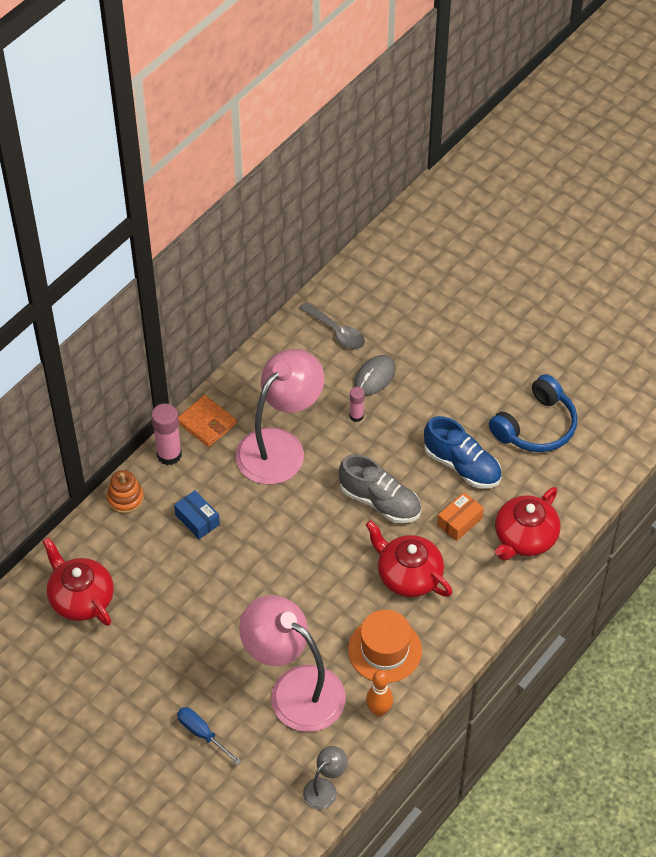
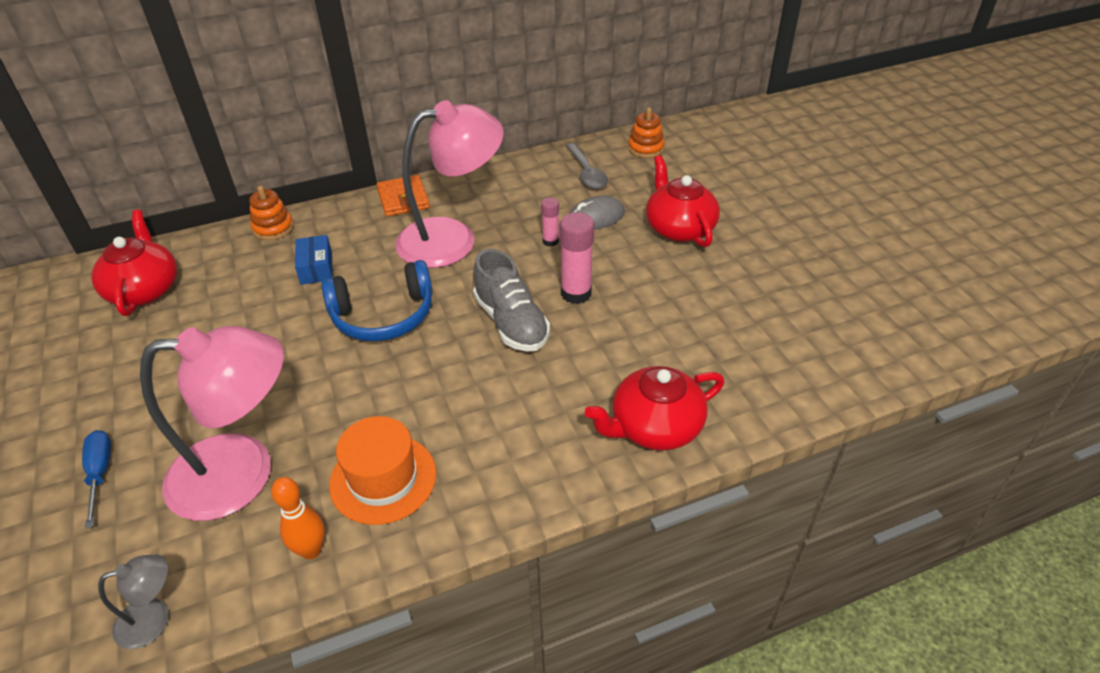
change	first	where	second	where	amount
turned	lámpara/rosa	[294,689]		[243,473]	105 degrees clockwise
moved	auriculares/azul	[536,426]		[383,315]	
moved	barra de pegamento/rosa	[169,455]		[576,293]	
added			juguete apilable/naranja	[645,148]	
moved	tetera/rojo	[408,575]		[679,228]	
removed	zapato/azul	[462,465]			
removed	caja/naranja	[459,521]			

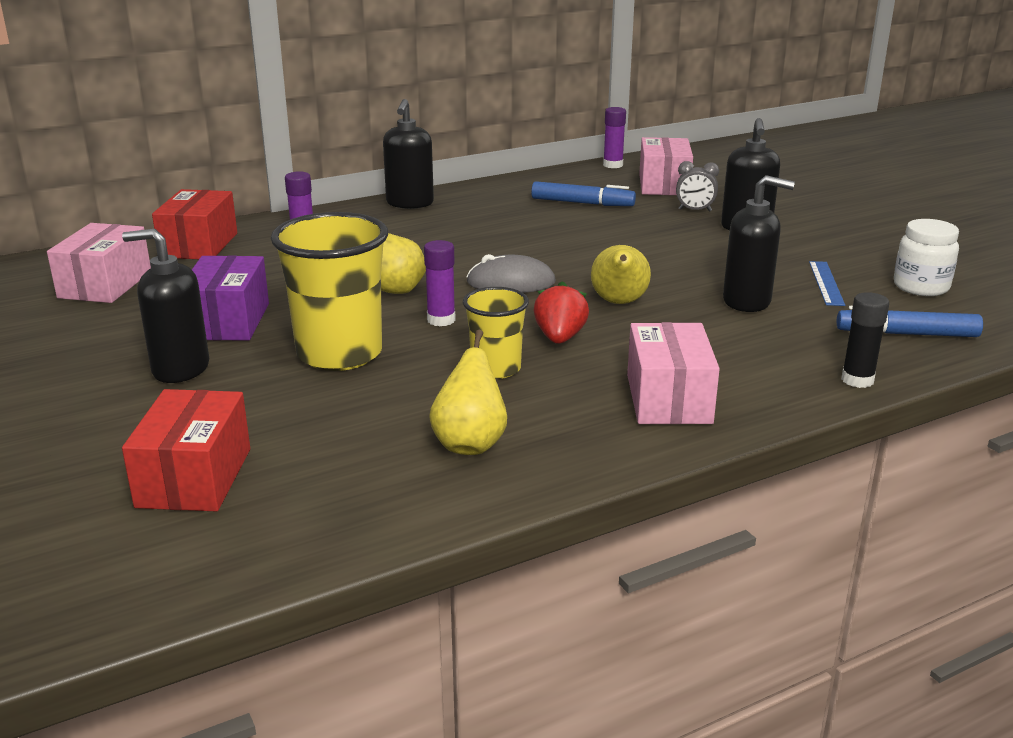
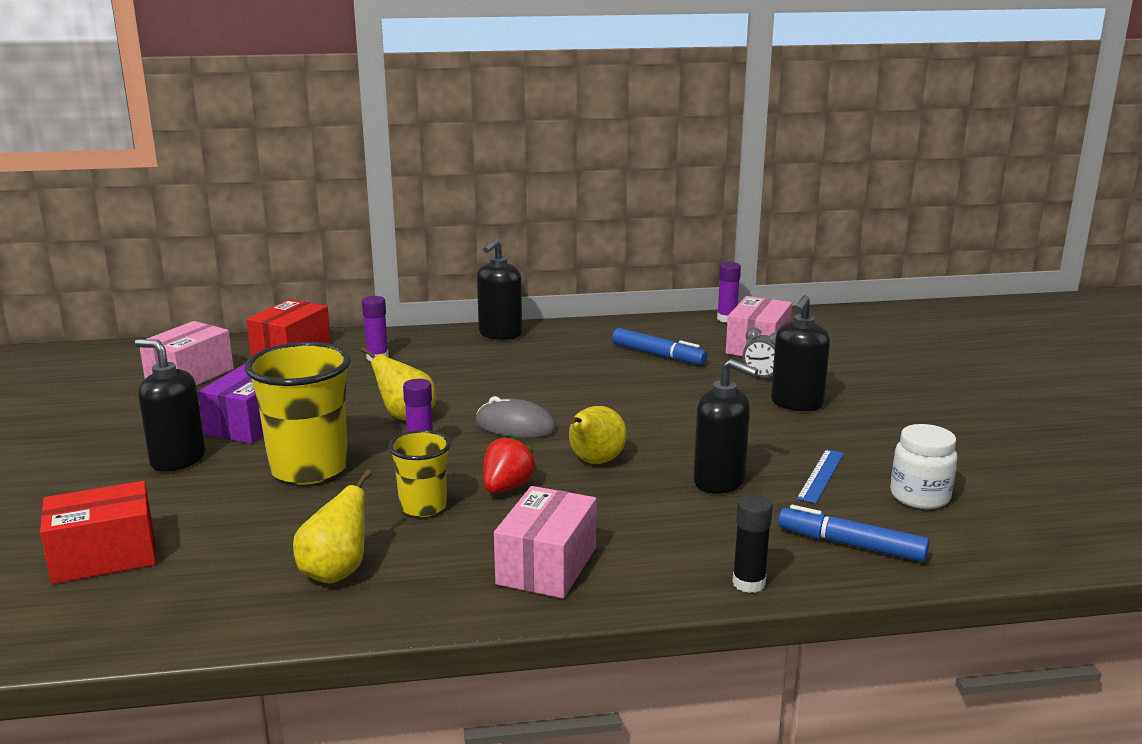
change	first	where	second	where	amount
turned	caja/rojo	[194,477]		[104,556]	45 degrees clockwise

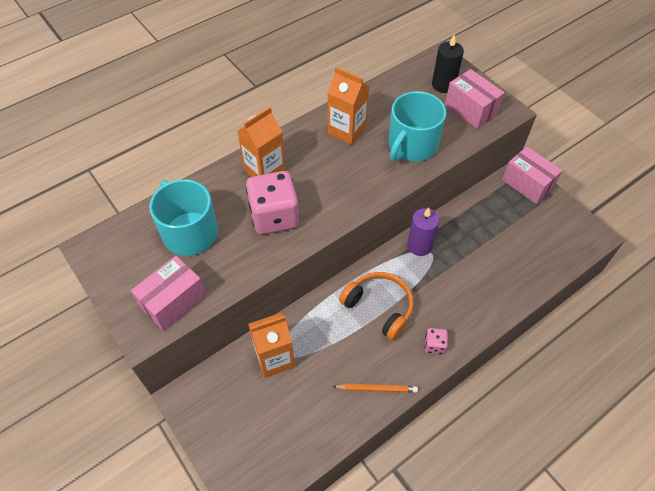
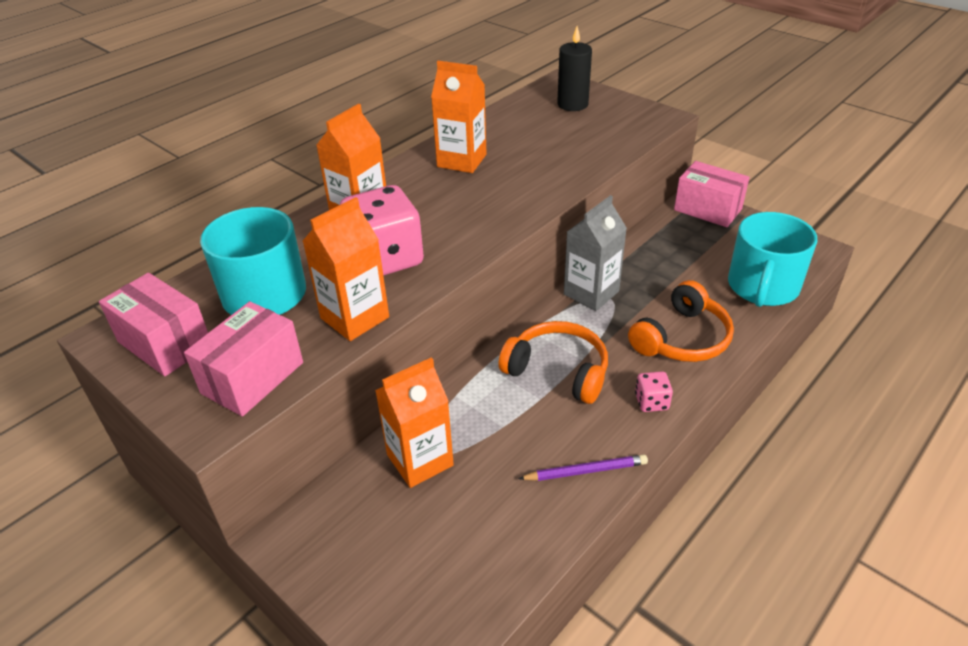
change	first	where	second	where	amount
moved	caja/rosa	[470,109]		[165,343]	
added			cartón de leche/naranja	[355,318]	
recoloured	lápiz/naranja	[377,389]	lápiz/morado	[586,471]	
replaced	vela/morado	[419,245]	cartón de leche/gris	[591,293]	
added			auriculares/naranja	[682,338]	
moved	taza/turquesa	[412,145]		[762,287]	

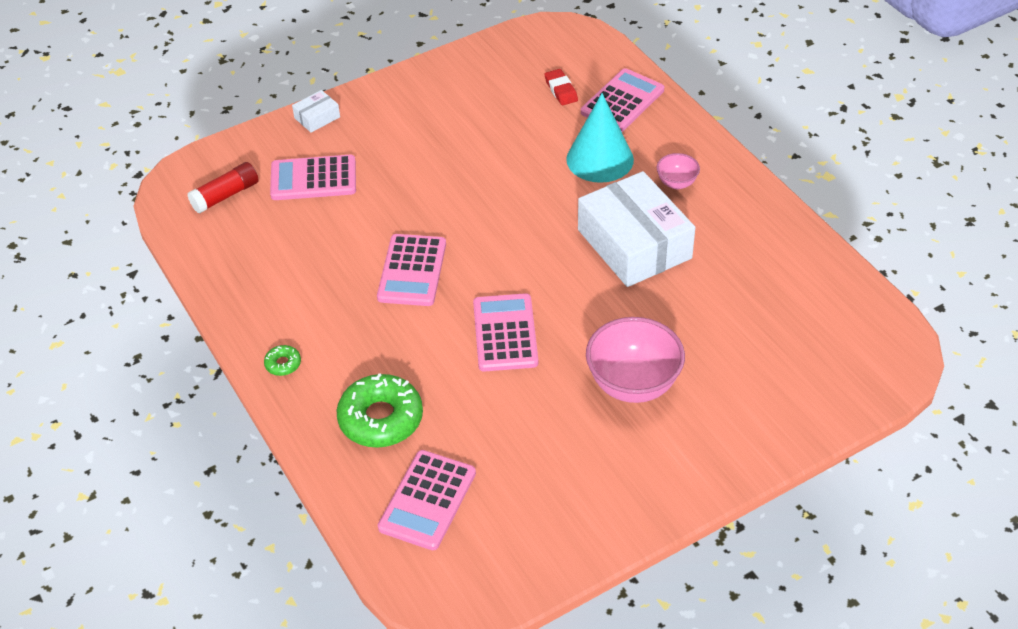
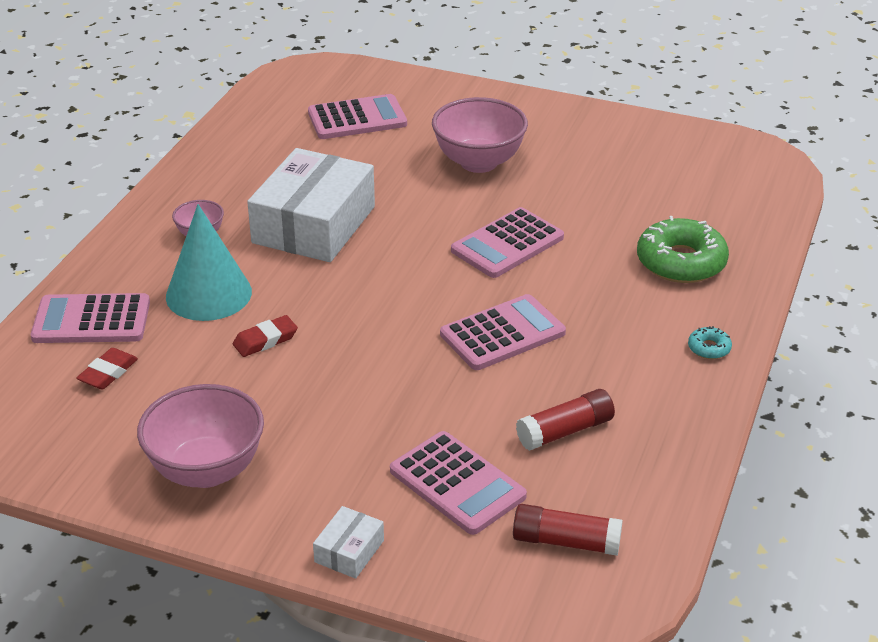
change	first	where	second	where	amount
added			cuenco/rosa	[206,470]	
added			goma de borrar/rojo	[265,340]	
moved	calculadora/rosa	[427,500]		[357,118]	
turned	caja/blanco	[317,117]		[349,551]	75 degrees counterclockwise
added			barra de pegamento/rojo	[565,431]	
recoloured	rosquilla/verde	[283,364]	rosquilla/turquesa	[709,348]	

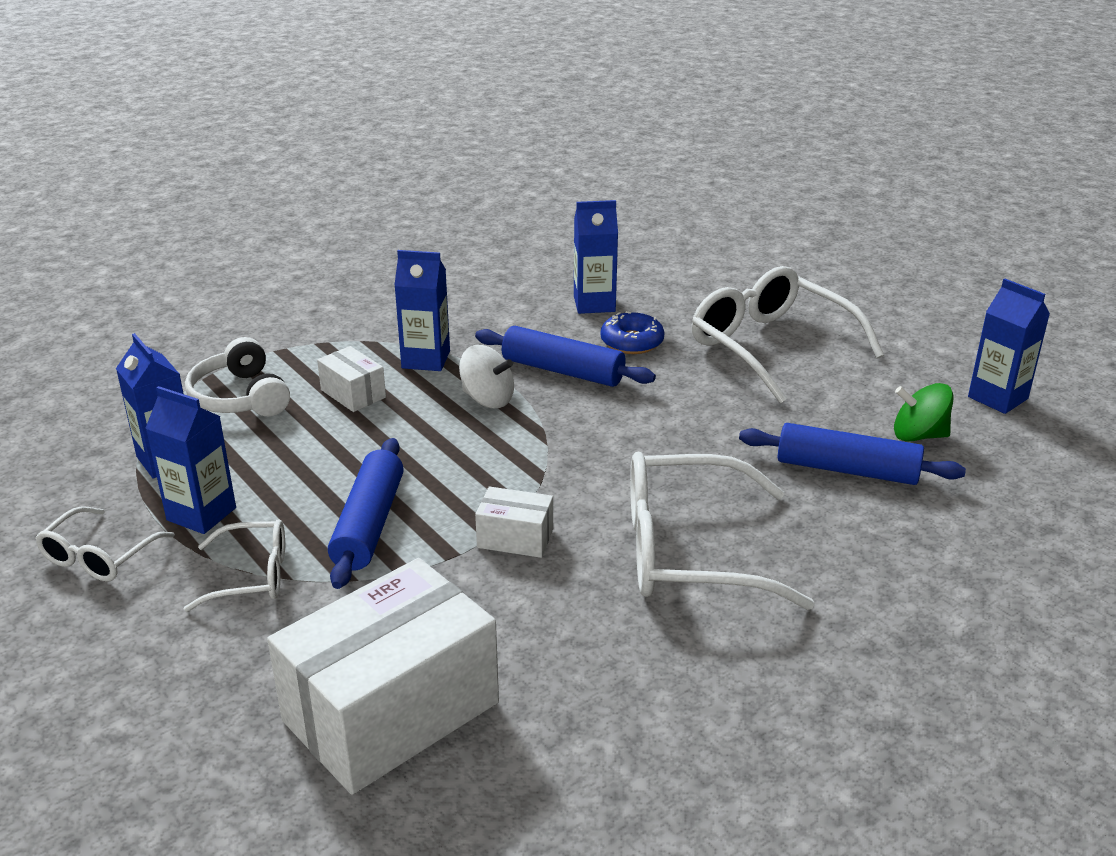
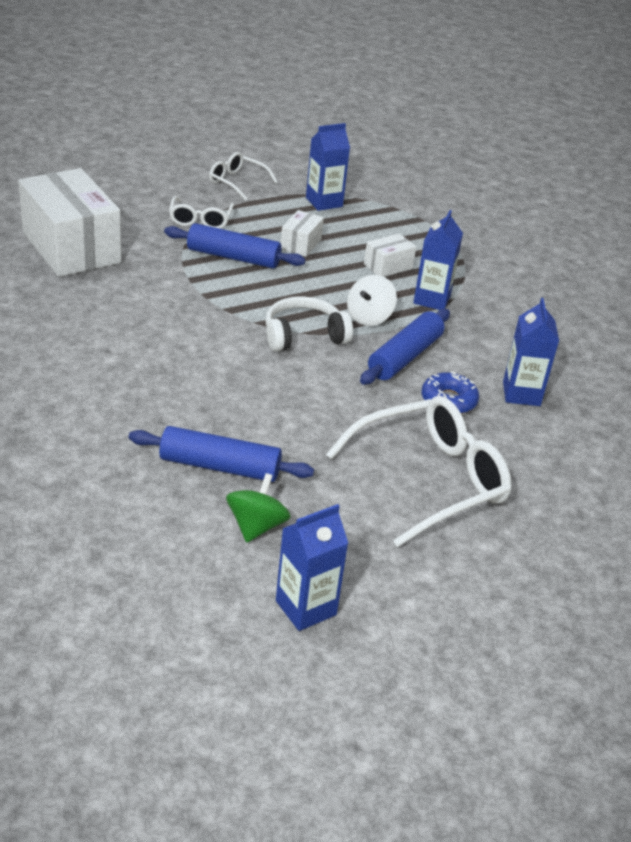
change	first	where	second	where	amount
turned	rodillo/azul	[847,470]		[220,466]	75 degrees clockwise
moved	auriculares/blanco	[240,397]		[303,335]	
moved	caja/blanco	[515,538]		[300,244]	
removed	cartón de leche/azul	[201,514]			
removed	gafas/blanco	[689,551]			

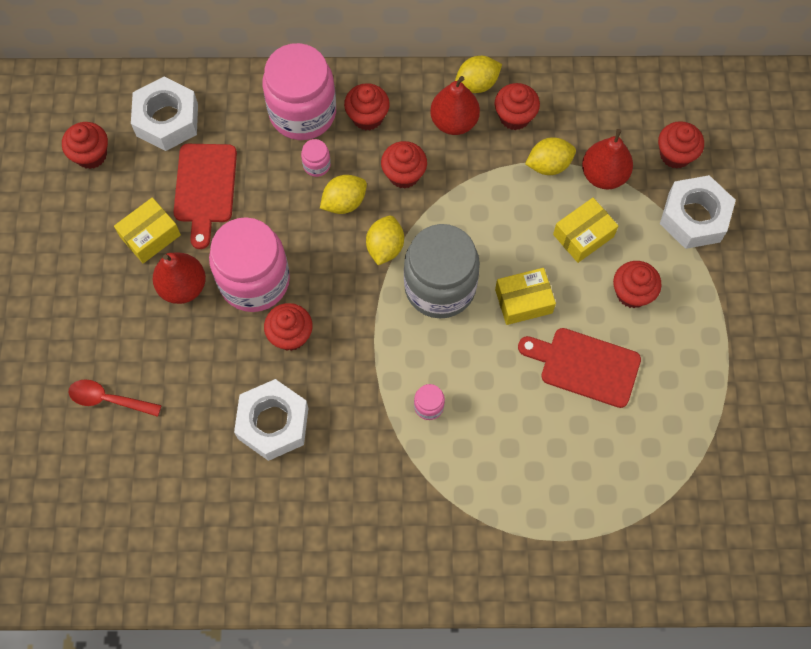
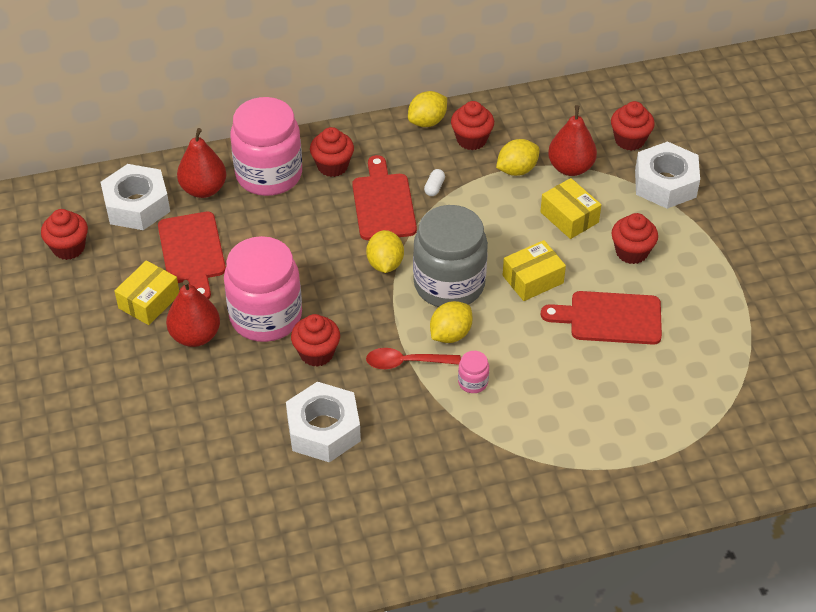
change	first	where	second	where	amount
moved	pera/rojo	[454,122]		[203,189]	
replaced	magdalena/rojo	[404,174]	tabla de cortar/rojo	[383,203]	
moved	cuchara/rojo	[108,399]		[406,362]	
added			cápsula/blanco	[434,187]	
moved	limón/amarillo	[344,202]		[450,334]	
turned	caja/amarillo	[583,235]		[569,217]	75 degrees counterclockwise
removed	tarro/rosa	[317,165]			

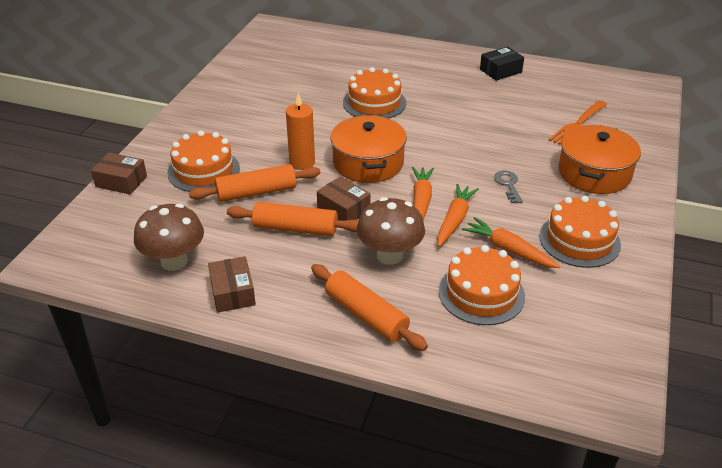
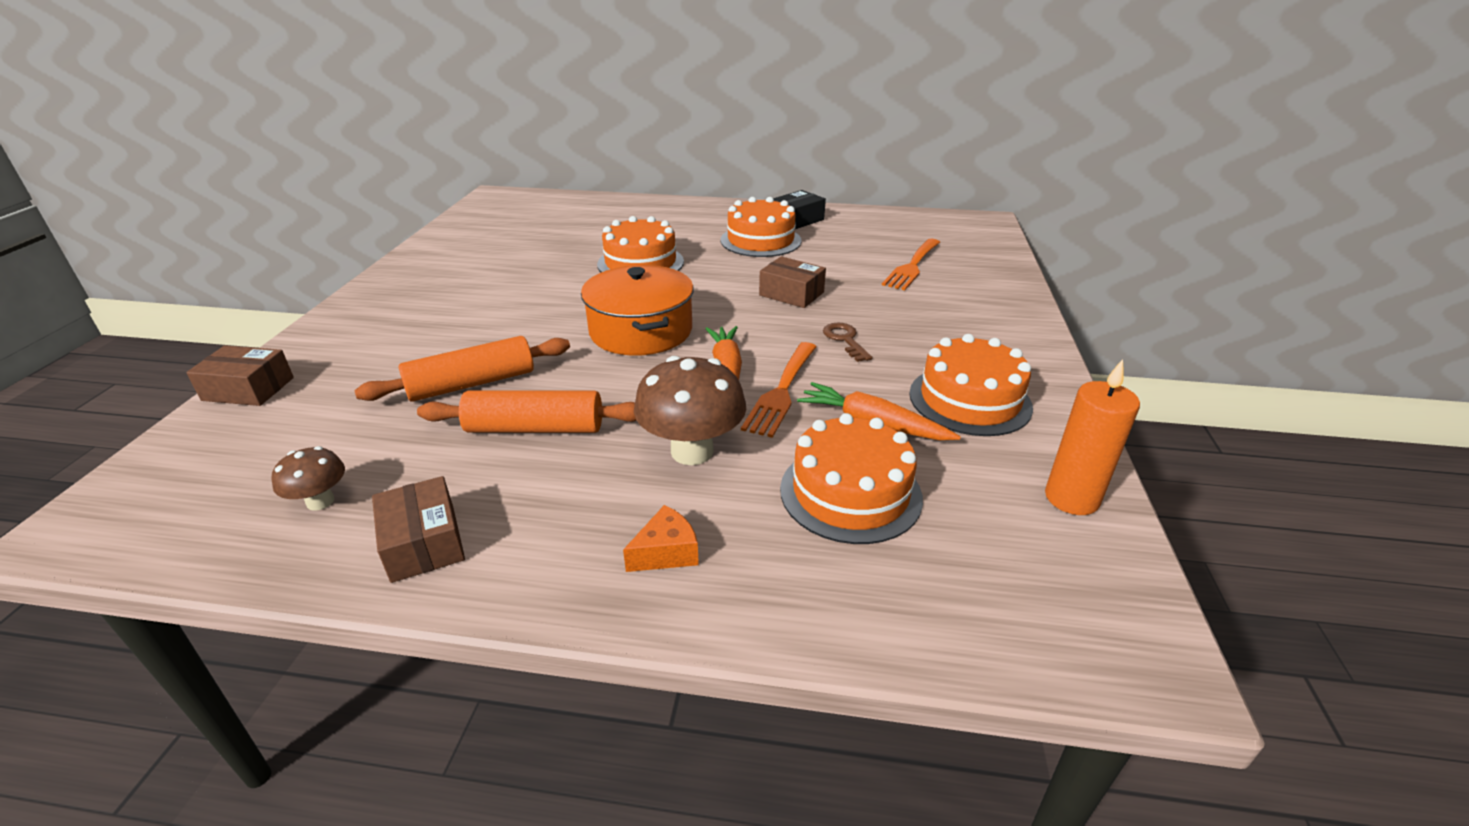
change	first	where	second	where	amount
resized	seta/marrón	[174,261]		[320,501]	x0.54
replaced	rodillo/naranja	[366,315]	queso/naranja	[666,552]	
moved	tarta/naranja	[203,170]		[760,240]	
replaced	zanahoria/naranja	[454,220]	tenedor/naranja	[781,391]	
moved	caja/marrón	[343,209]		[791,294]	
recoloured	llave/gris	[508,185]	llave/marrón	[845,340]	
moved	vela/naranja	[302,163]		[1071,498]	
removed	olla/naranja	[594,173]			

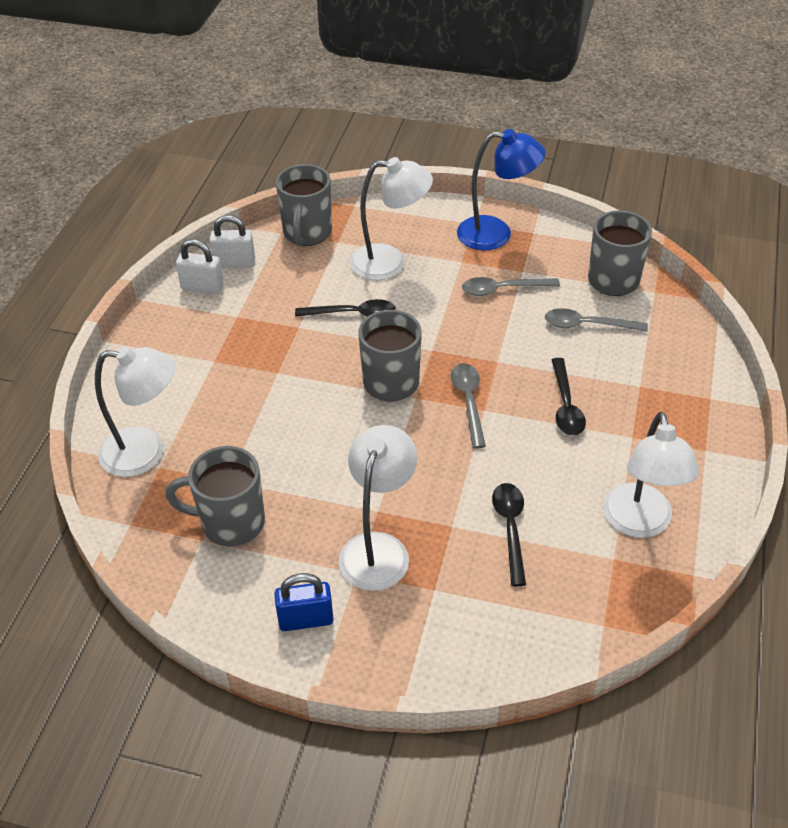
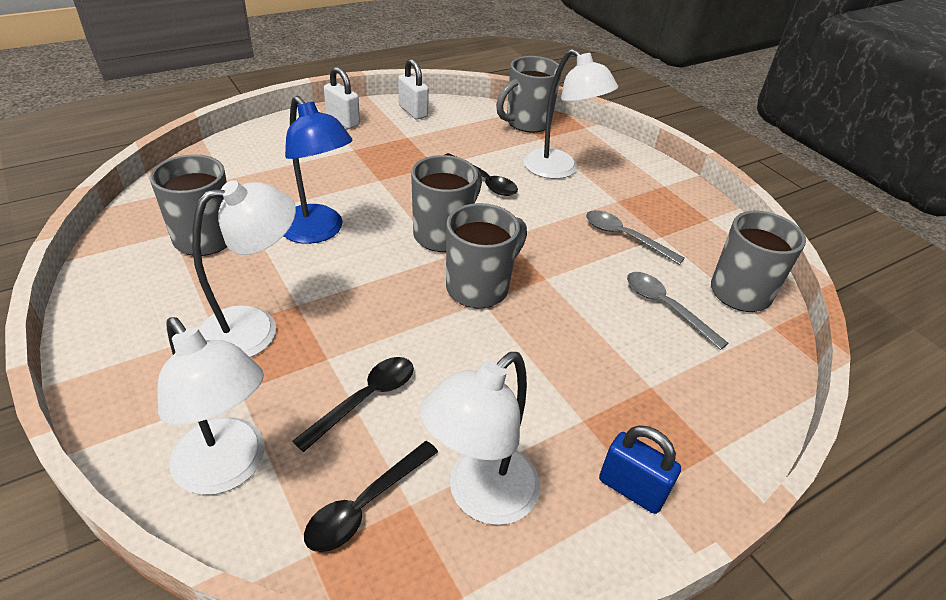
change	first	where	second	where	amount
moved	lámpara/blanco	[146,453]		[228,469]	
moved	lámpara/azul	[496,234]		[318,232]	
moved	cuchara/negro	[566,405]		[365,505]	
moved	candado/blanco	[234,263]		[343,121]	
replaced	cuchara/gris	[468,401]	taza/gris	[479,287]	
moved	candado/azul	[306,619]		[631,489]	

